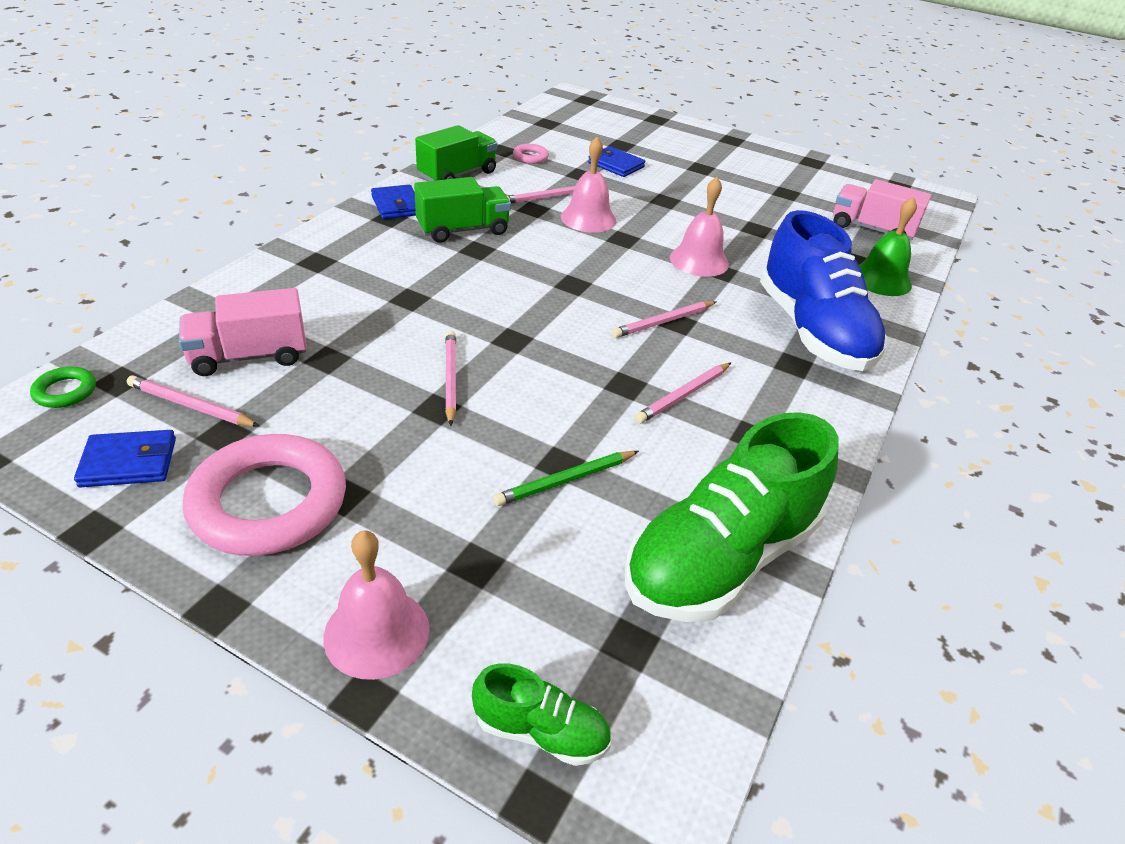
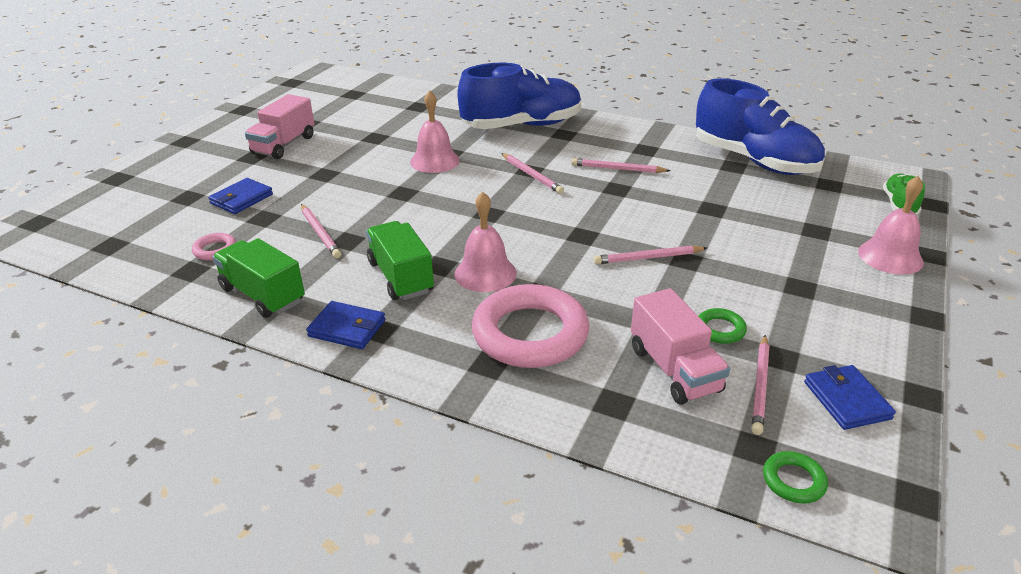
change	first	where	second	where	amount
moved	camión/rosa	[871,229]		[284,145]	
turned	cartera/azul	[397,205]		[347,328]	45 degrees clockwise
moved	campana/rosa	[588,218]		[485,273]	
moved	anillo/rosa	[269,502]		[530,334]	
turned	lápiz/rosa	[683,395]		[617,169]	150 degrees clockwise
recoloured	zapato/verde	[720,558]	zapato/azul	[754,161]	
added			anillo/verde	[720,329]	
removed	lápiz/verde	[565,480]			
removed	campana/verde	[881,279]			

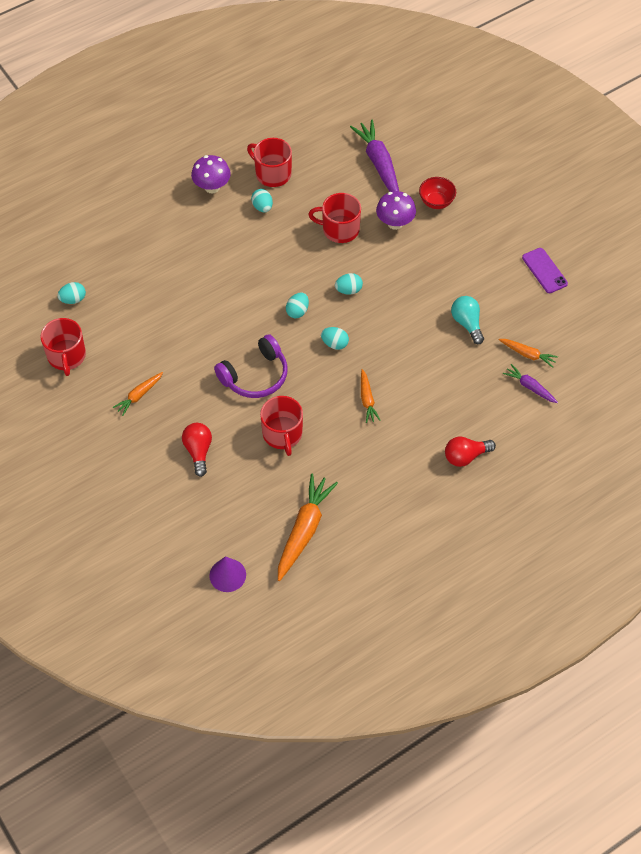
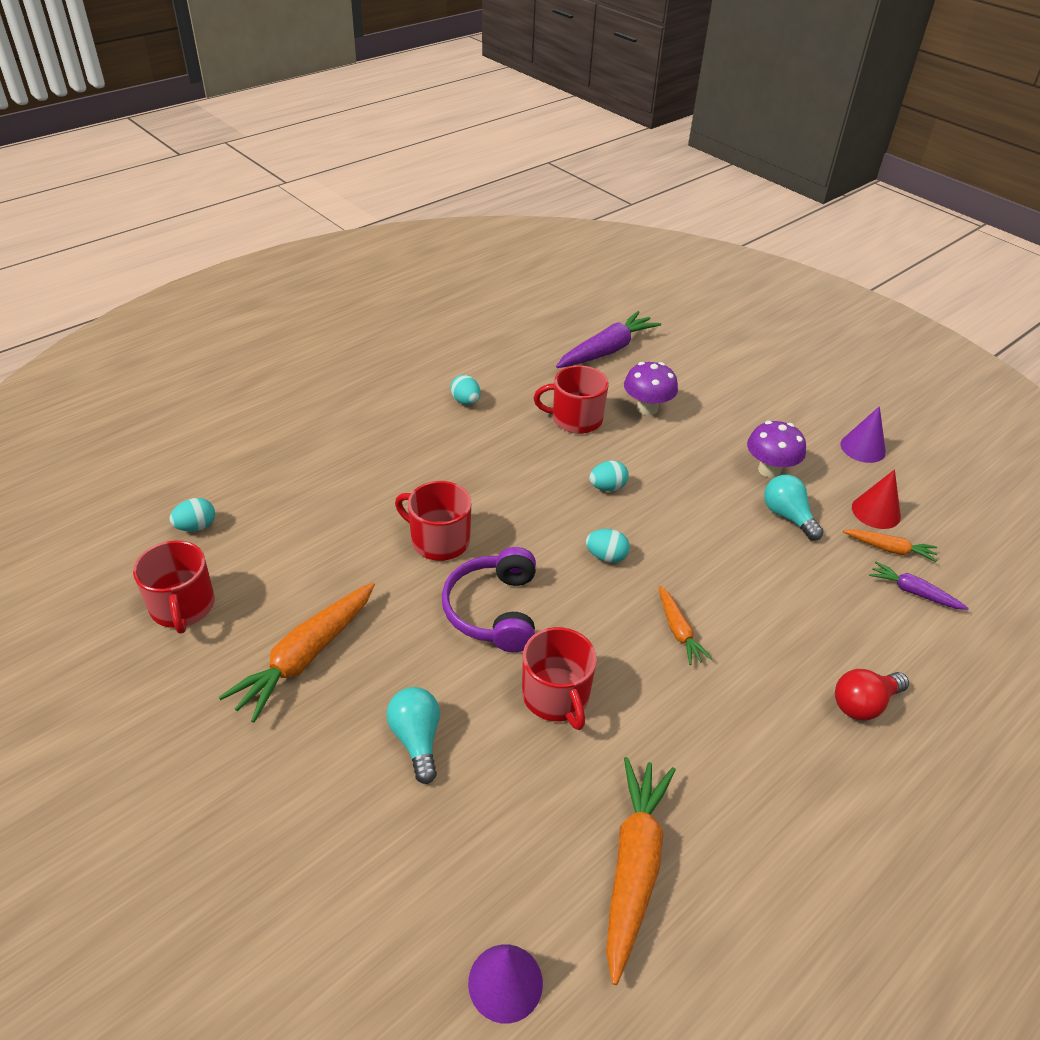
change	first	where	second	where	amount
resized	zanahoria/naranja	[139,395]		[306,656]	x1.85
recoloured	bombilla/rojo	[198,451]	bombilla/turquesa	[416,739]	
moved	taza/rojo	[272,173]		[439,540]	
turned	auriculares/morado	[255,375]		[494,610]	135 degrees clockwise
turned	zanahoria/morado	[379,164]		[607,350]	75 degrees clockwise
moved	seta/morado	[212,187]		[769,470]	
replaced	móvil/morado	[544,270]	cono/morado	[863,448]	
added			cono/rojo	[876,512]	
removed	huevo/turquesa	[297,311]			
removed	cuenco/rojo	[436,202]			

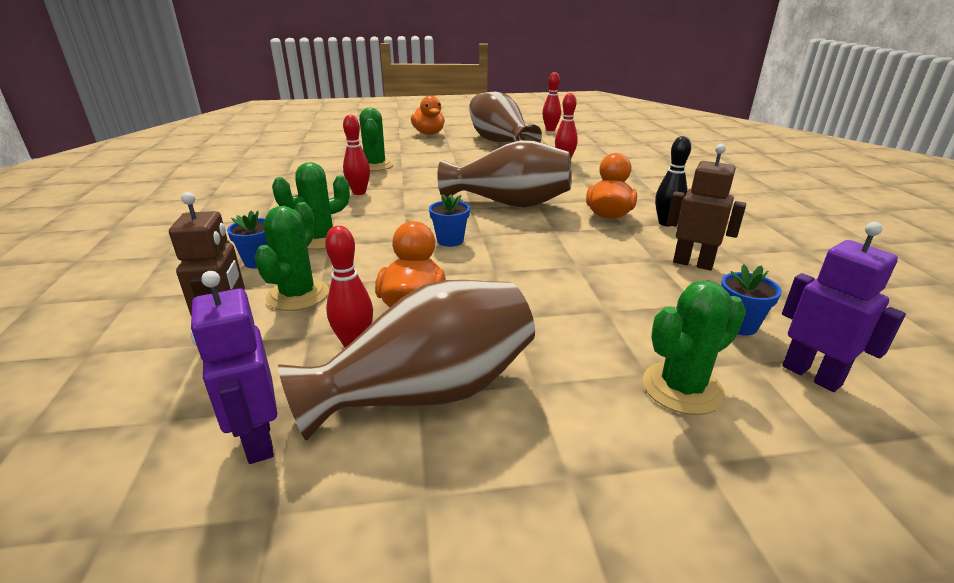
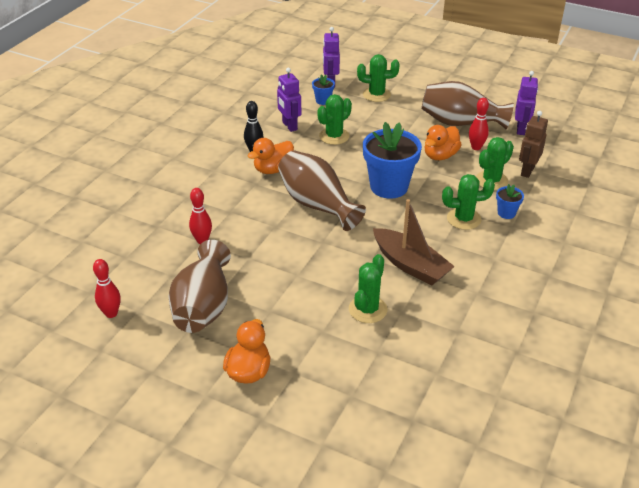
change	first	where	second	where	amount
recoloured	robot/marrón	[693,263]	robot/morado	[289,126]	
added			cactus/verde	[334,136]	
resized	maceta/azul	[450,240]		[389,187]	x2.20
replaced	bolo/rojo	[359,192]	barco/marrón	[410,265]	

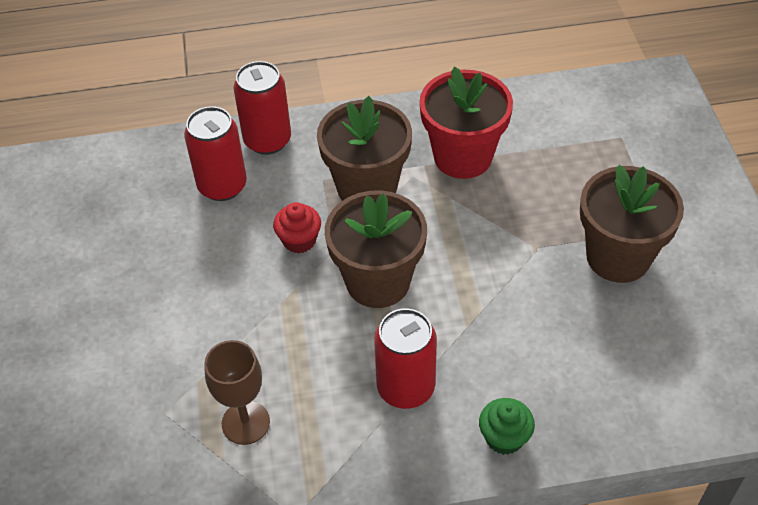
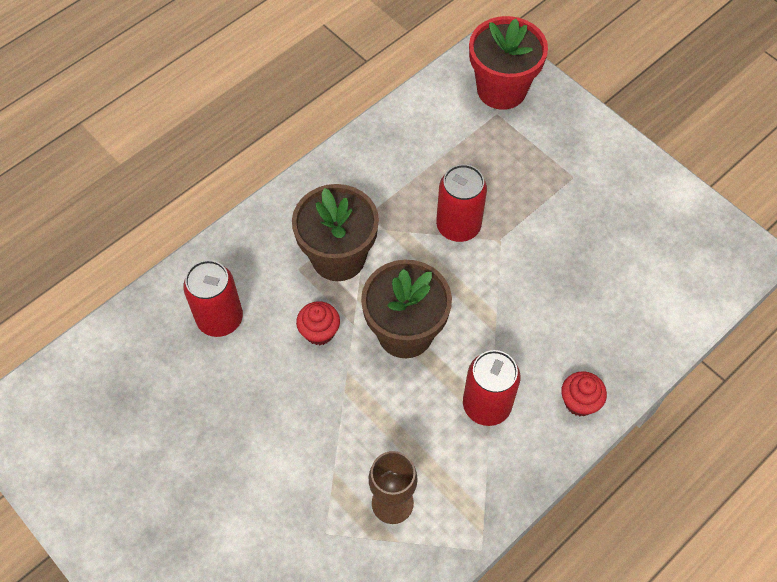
change	first	where	second	where	amount
moved	lata/rojo	[267,140]		[458,226]	
moved	maceta/rojo	[463,156]		[501,89]	
recoloured	magdalena/verde	[504,438]	magdalena/rojo	[579,402]	
removed	maceta/marrón	[618,257]			

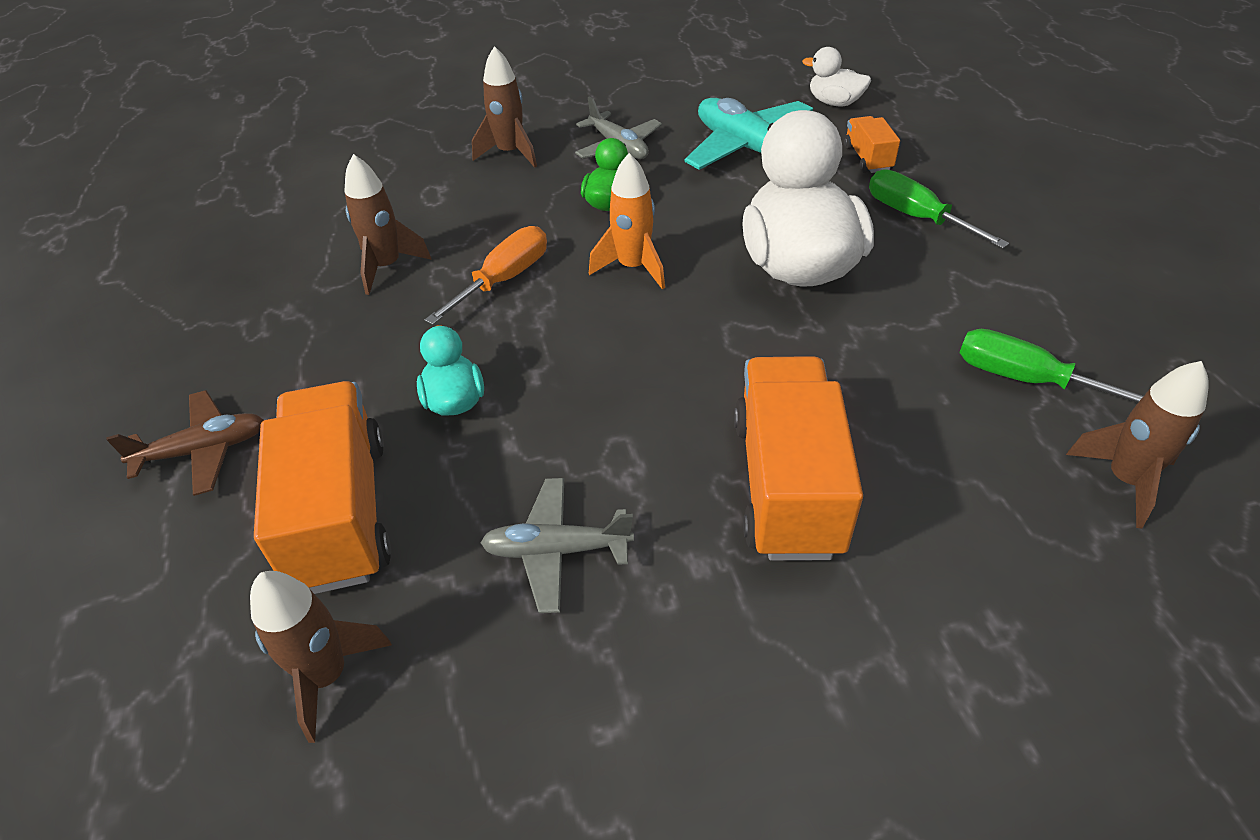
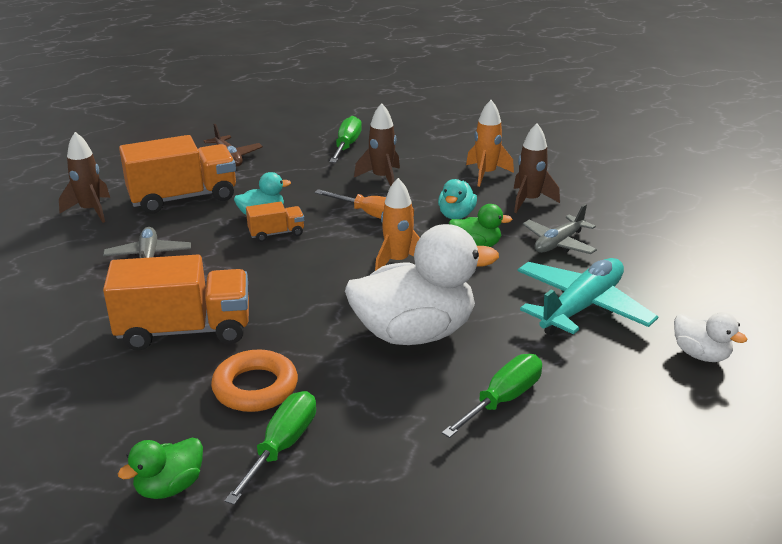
change	first	where	second	where	amount
replaced	cohete/marrón	[1125,480]	pato/verde	[169,487]	
added			anillo/naranja	[255,387]	
moved	camión/naranja	[867,158]		[276,233]	
added			destornillador/verde	[347,145]	
added			pato/turquesa	[456,215]	
added			cohete/naranja	[486,174]	
turned	pato/blanco	[834,102]		[701,355]	120 degrees clockwise

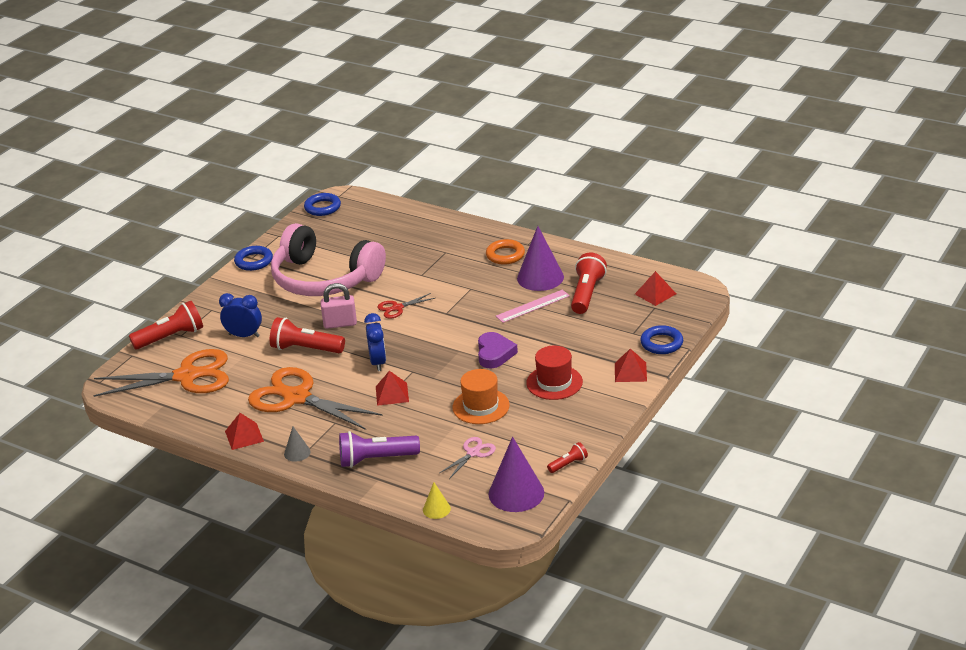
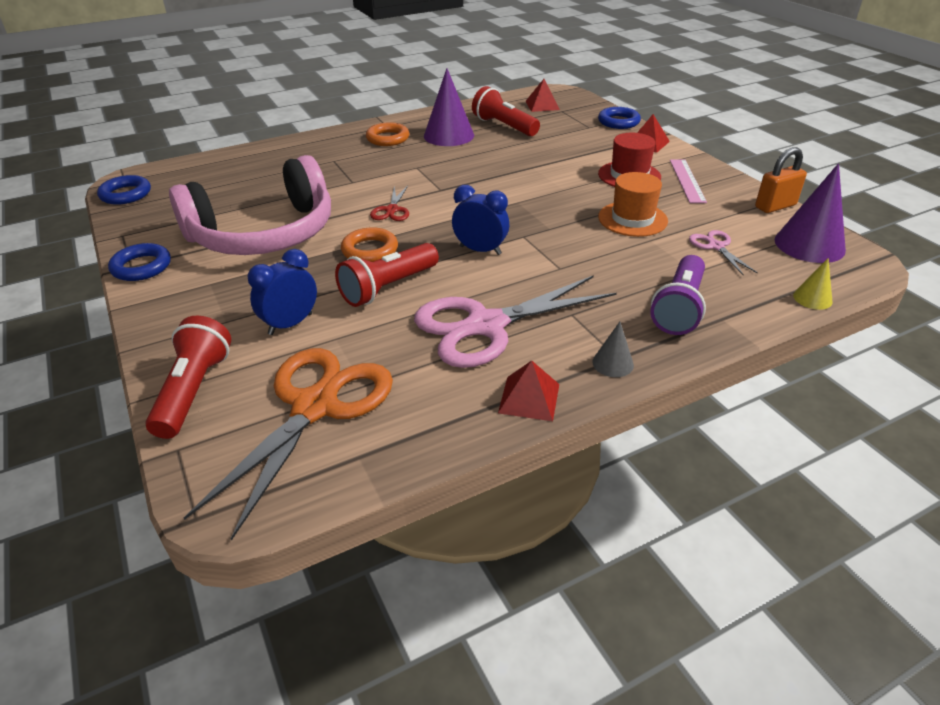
change	first	where	second	where	amount
replaced	candado/rosa	[340,324]	anillo/naranja	[370,250]	
recoloured	tijeras/naranja	[296,397]	tijeras/rosa	[485,326]	
moved	regla/rosa	[533,306]		[687,180]	
replaced	lámpara de mano/rojo	[568,464]	candado/naranja	[775,206]	
removed	pirámide/rojo	[392,394]			
removed	corazón/morado	[494,354]			

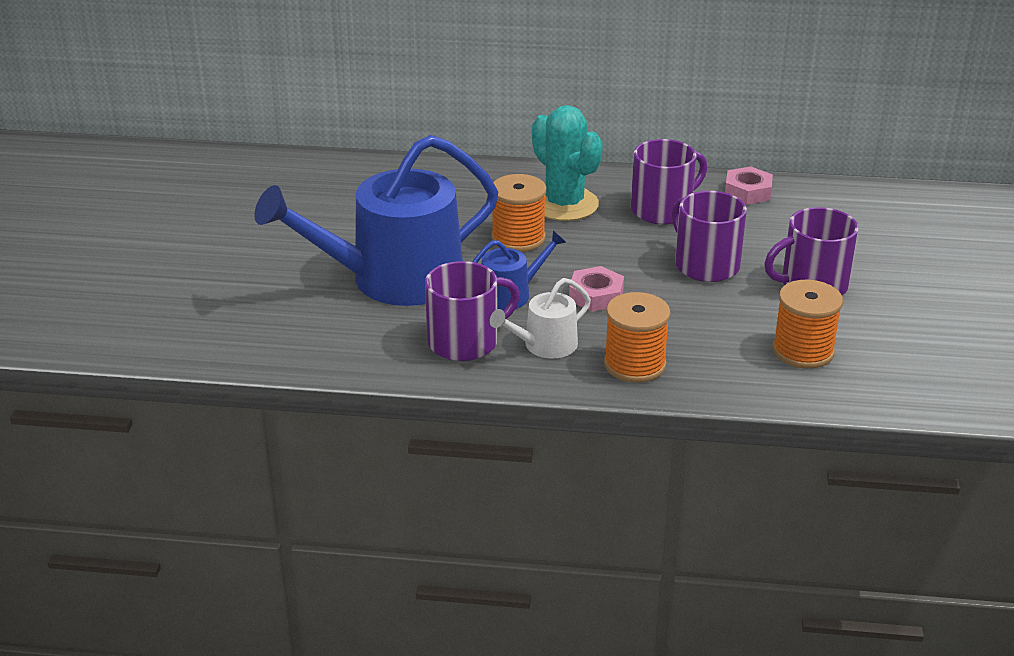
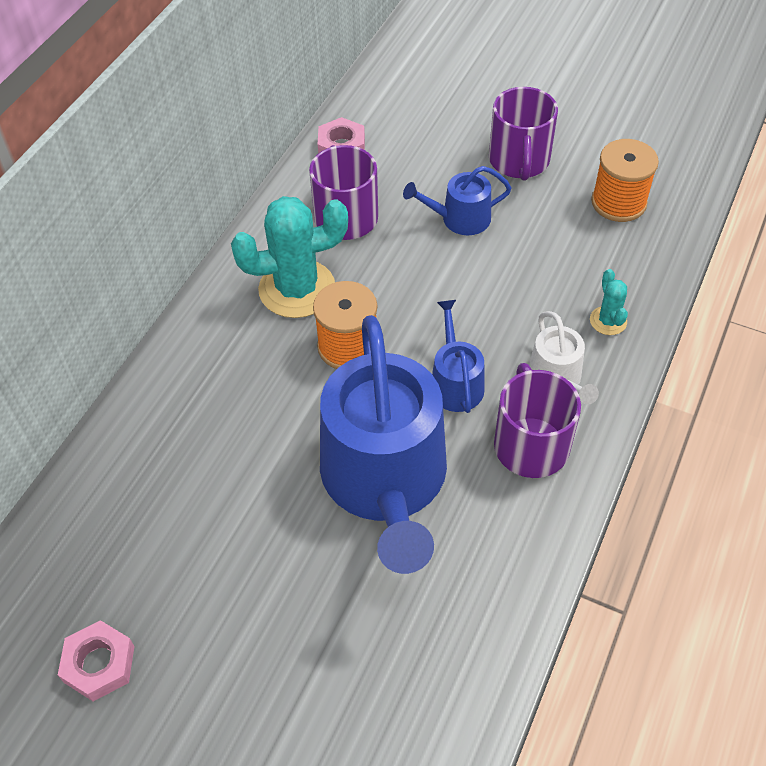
change	first	where	second	where	amount
moved	tuerca/rosa	[596,295]		[99,664]	
replaced	taza/morado	[705,265]	regadera/azul	[459,219]	
replaced	carrete/naranja	[634,364]	cactus/turquesa	[608,321]	

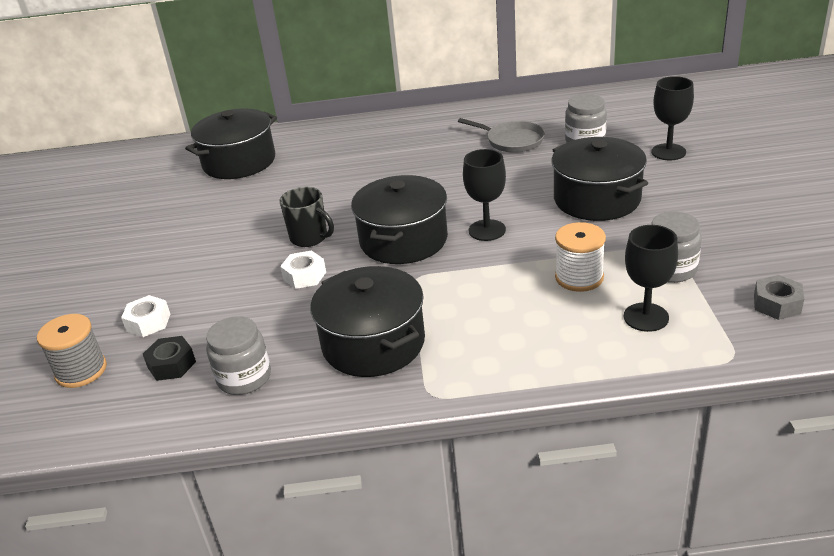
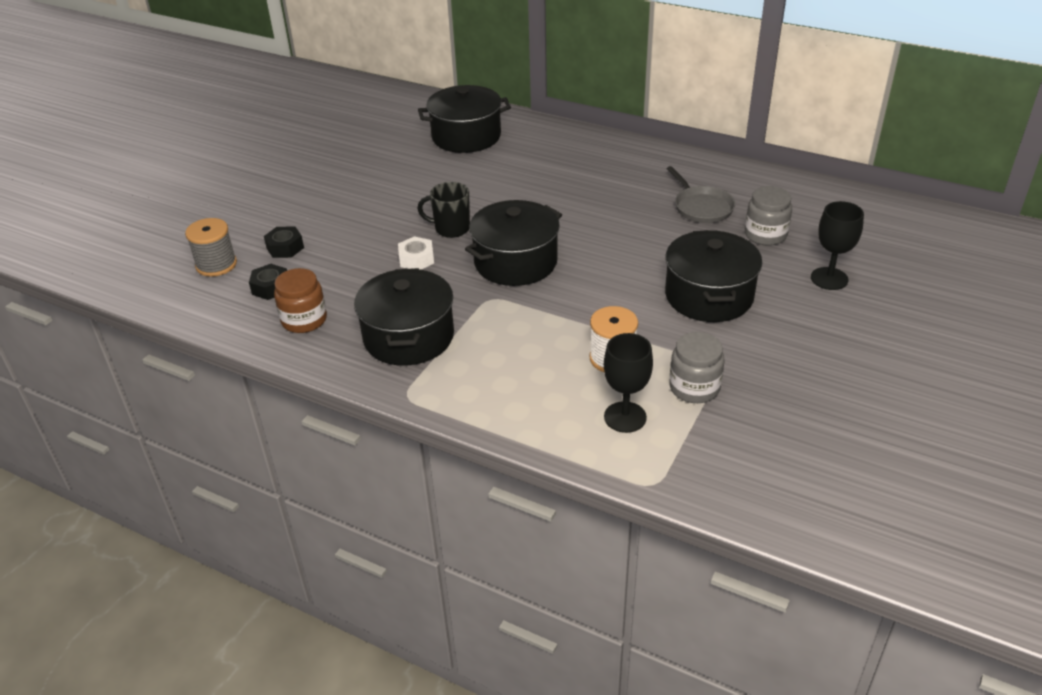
change	first	where	second	where	amount
recoloured	tuerca/blanco	[148,322]	tuerca/negro	[285,248]	
recoloured	tarro/gris	[244,378]	tarro/marrón	[304,320]	
turned	taza/negro	[310,238]		[451,228]	120 degrees clockwise
removed	copa/negro	[487,230]			
removed	tuerca/gris	[777,304]			

